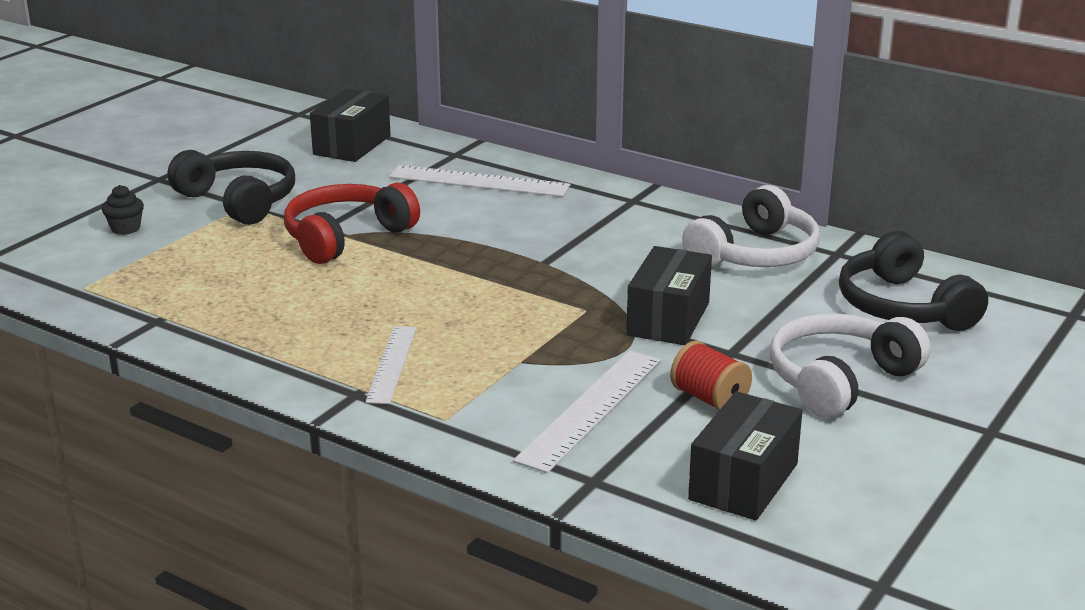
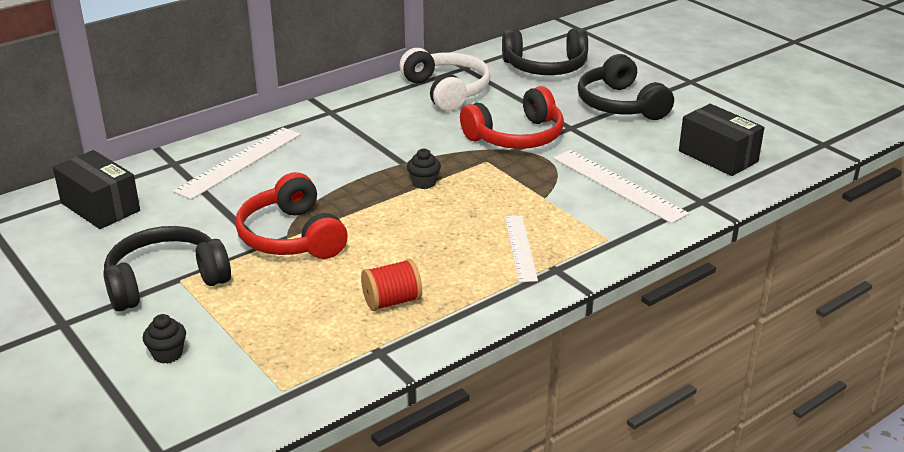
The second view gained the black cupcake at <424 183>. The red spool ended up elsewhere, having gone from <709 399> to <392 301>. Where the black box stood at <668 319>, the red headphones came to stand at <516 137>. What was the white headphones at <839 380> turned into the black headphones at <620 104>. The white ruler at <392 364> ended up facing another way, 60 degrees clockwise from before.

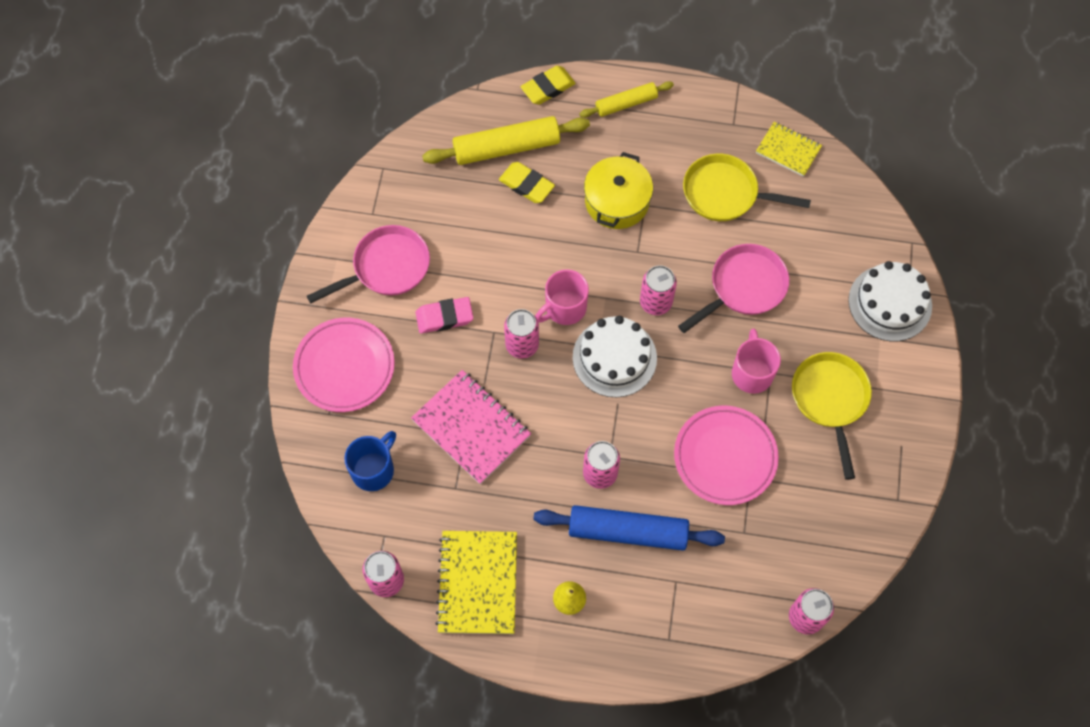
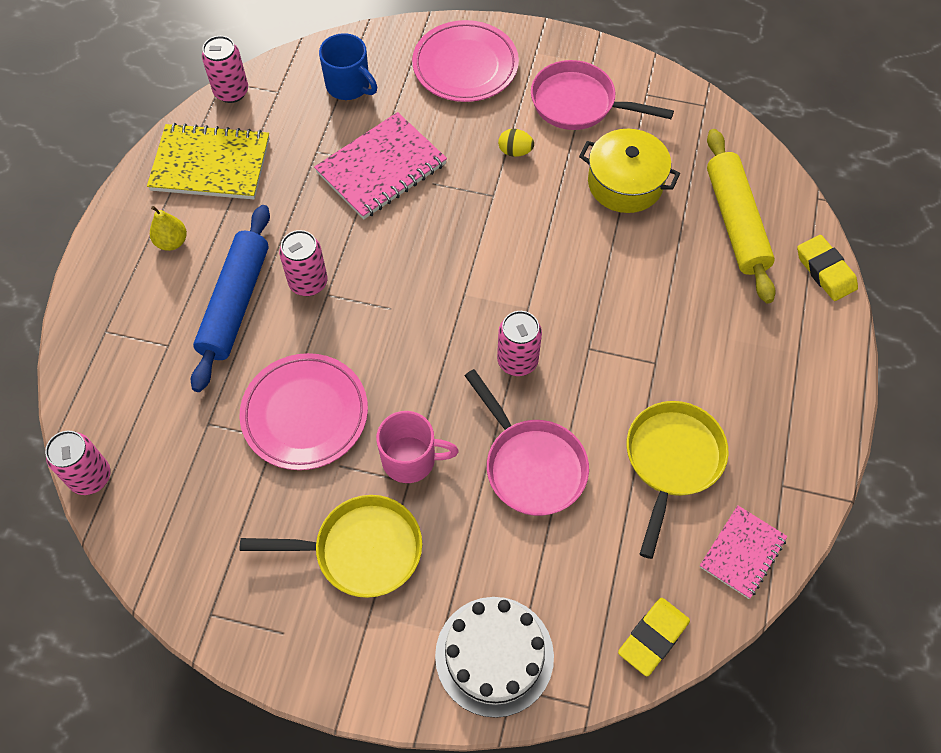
The second view lost the pink can at <522 345>. The second view lost the pink mug at <564 308>. The second view lost the white cake at <614 357>. The second view lost the yellow rolling pin at <626 104>. The yellow eraser ended up elsewhere, having gone from <526 185> to <653 638>. The yellow pot ended up elsewhere, having gone from <617 201> to <625 183>. Where the pink eraser stood at <444 317>, the yellow egg came to stand at <515 151>. What was the yellow notebook at <788 150> turned into the pink notebook at <742 552>. The pink pan at <386 267> ended up facing another way, 135 degrees clockwise from before.

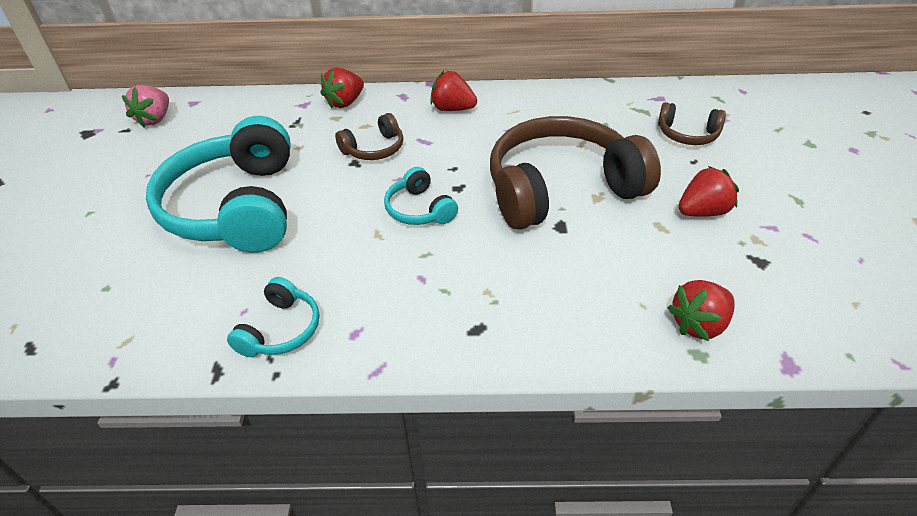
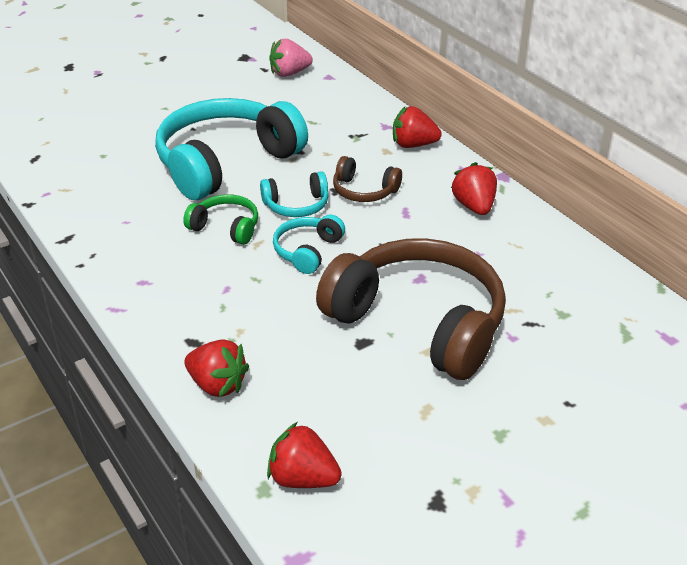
The second view lost the brown headphones at <687 134>. The second view gained the green headphones at <225 228>. The turquoise headphones ended up elsewhere, having gone from <280 330> to <296 205>. The red strawberry ended up elsewhere, having gone from <702 212> to <217 385>.

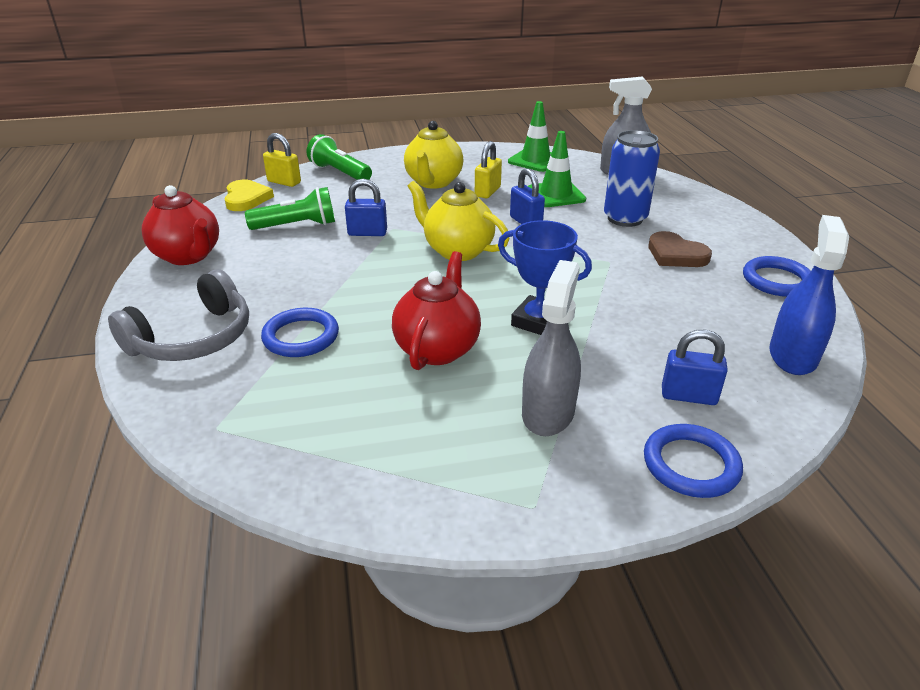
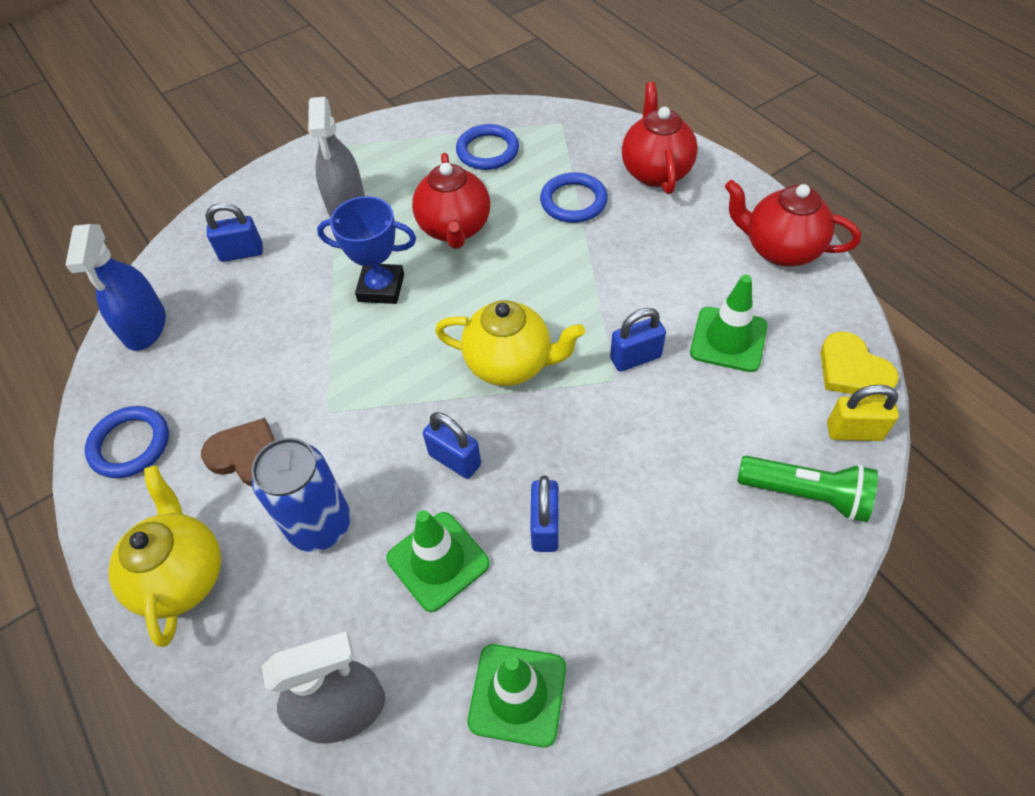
The yellow teapot ended up elsewhere, having gone from <433 182> to <182 576>. The blue ring ended up elsewhere, having gone from <691 465> to <487 151>. Where the grey headphones stood at <193 338>, the red teapot came to stand at <655 171>. Where the green flashlight stood at <297 226>, the green traffic cone came to stand at <728 339>. What was the yellow padlock at <487 192> turned into the blue padlock at <545 527>.

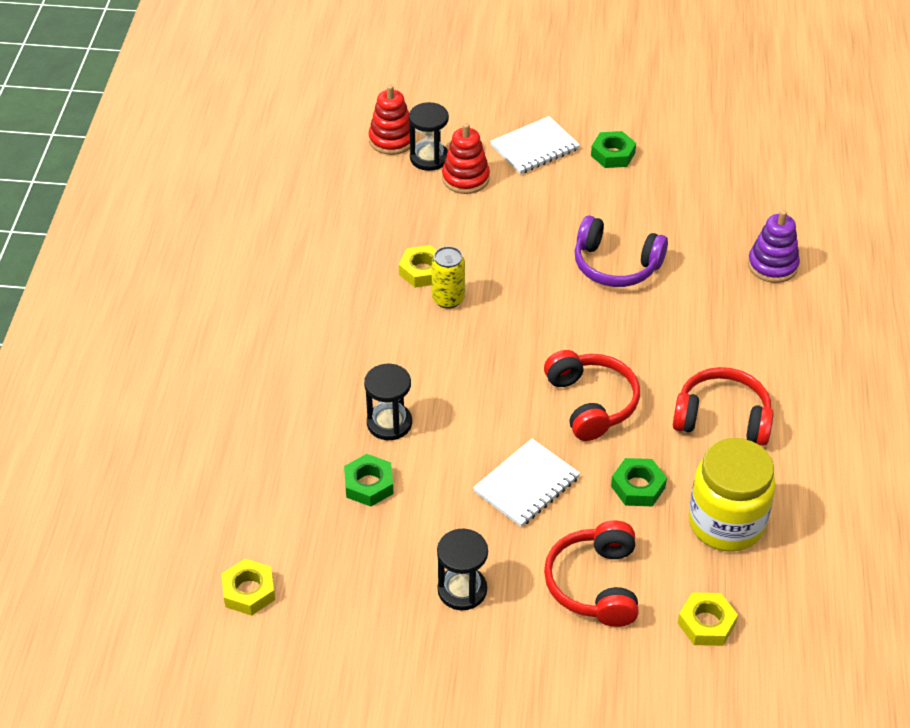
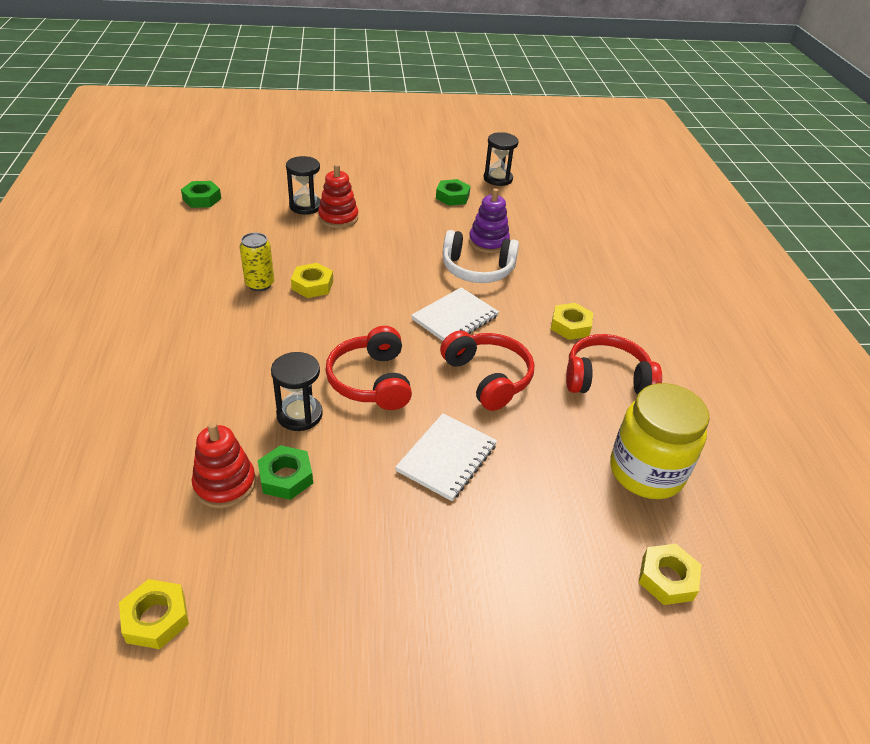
The second view gained the yellow nut at <570 326>. The red stacking toy ended up elsewhere, having gone from <392 140> to <225 484>. The yellow can ended up elsewhere, having gone from <448 299> to <259 284>. The black hourglass ended up elsewhere, having gone from <462 590> to <498 179>. The white notebook ended up elsewhere, having gone from <534 148> to <455 318>. The red headphones ended up elsewhere, having gone from <595 584> to <371 381>. The green nut ended up elsewhere, having gone from <638 487> to <202 199>. The purple stacking toy ended up elsewhere, having gone from <772 265> to <488 242>. What was the purple headphones at <615 265> turned into the white headphones at <477 269>.

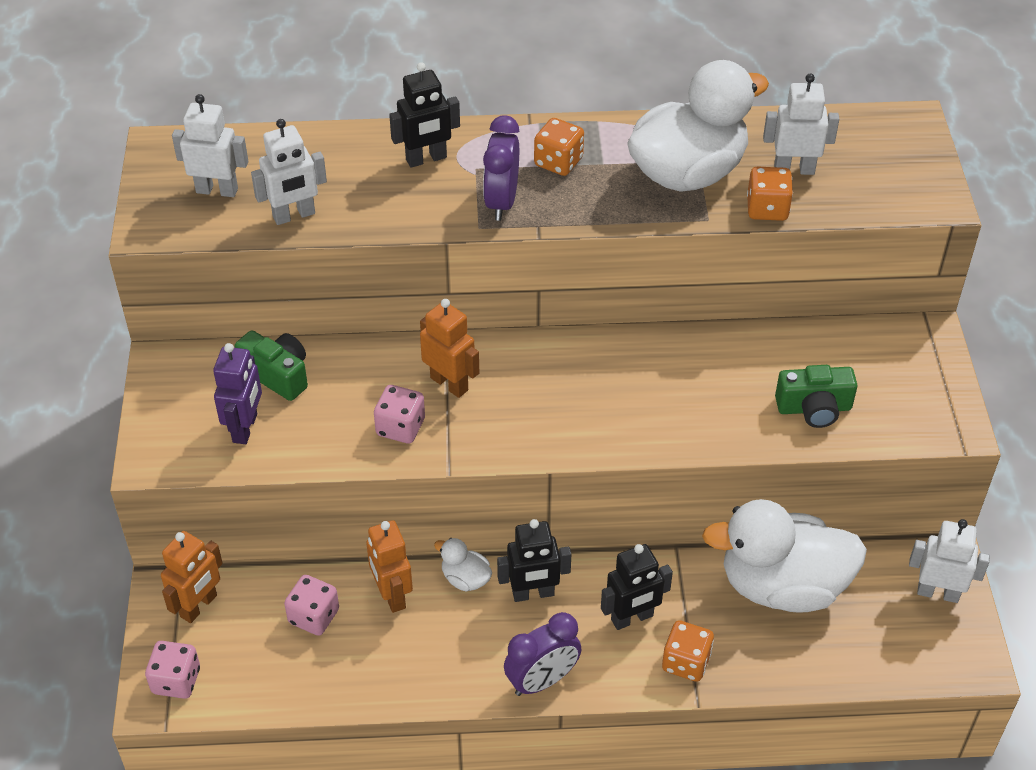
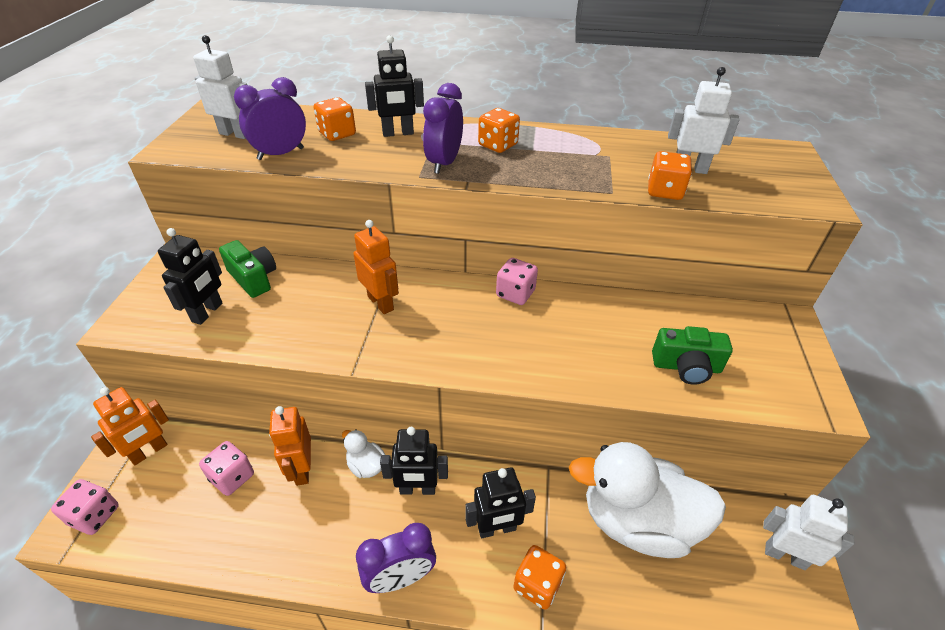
The second view lost the white duck at <688 173>. The second view gained the orange dice at <337 134>. The pink dice ended up elsewhere, having gone from <400 427> to <515 293>. Where the white robot stood at <294 215>, the purple clock came to stand at <280 154>. What was the purple robot at <245 428> turned into the black robot at <207 312>.

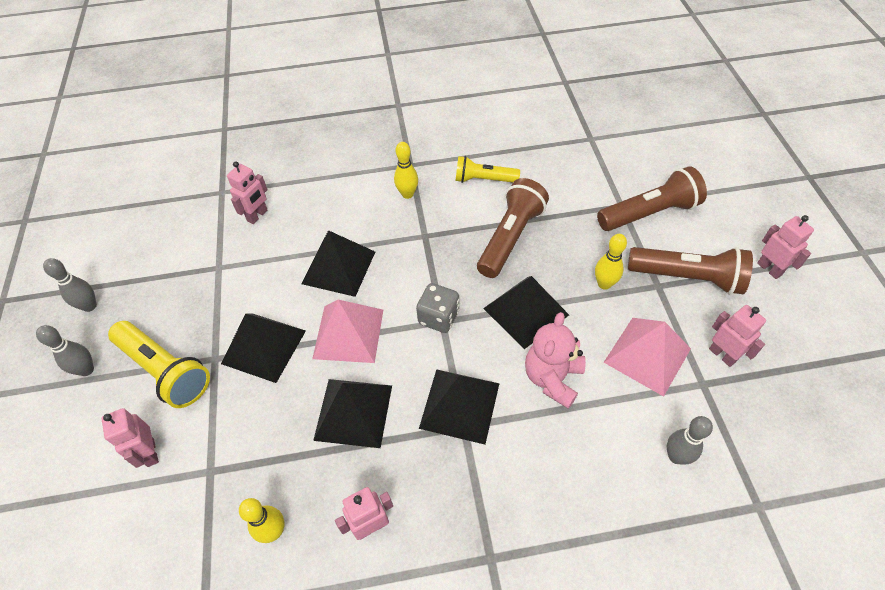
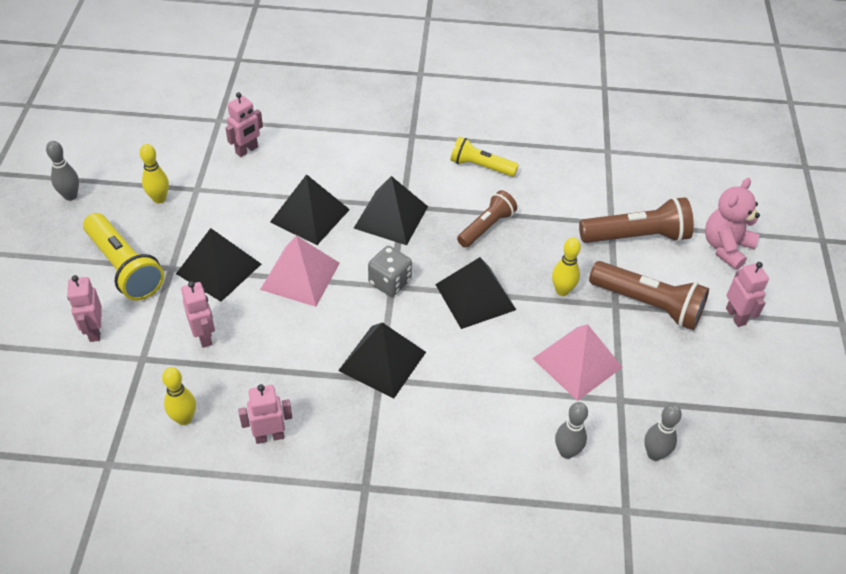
The grey bowling pin ended up elsewhere, having gone from <86 370> to <654 454>. The black pyramid ended up elsewhere, having gone from <353 412> to <391 217>. The yellow bowling pin ended up elsewhere, having gone from <407 194> to <159 199>. The pink teddy bear ended up elsewhere, having gone from <552 378> to <726 247>. The pink robot ended up elsewhere, having gone from <722 355> to <204 336>. The size of the brown flashlight at <510 237> changed by a factor of 0.65.

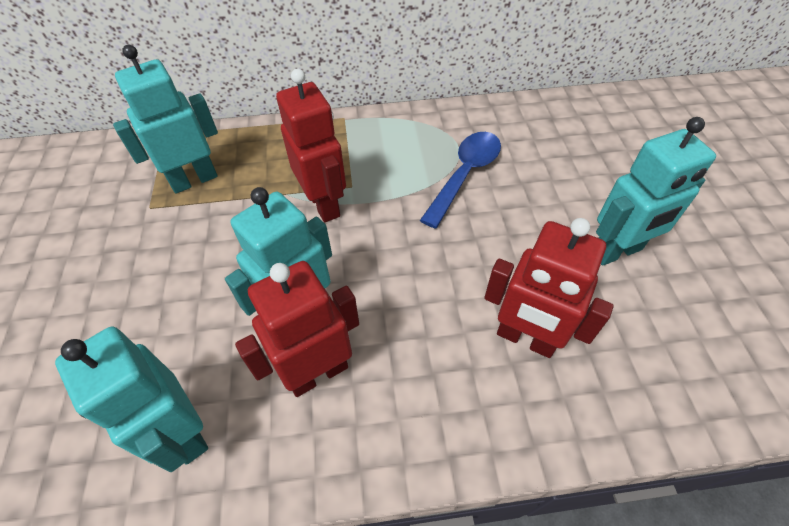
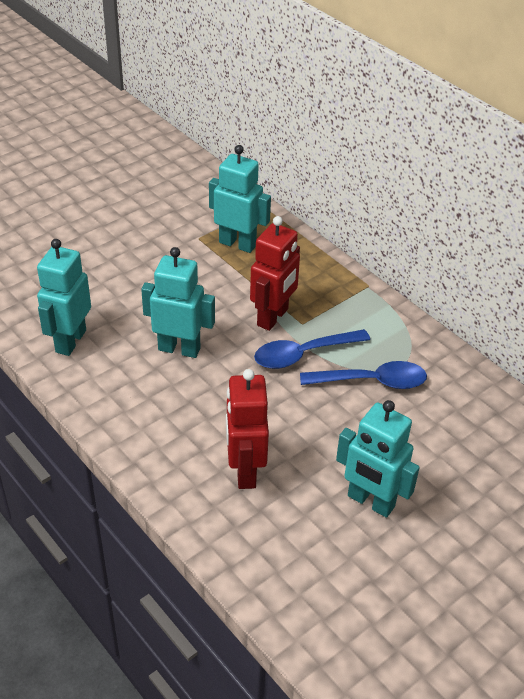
The second view lost the red robot at <317 373>. The second view gained the blue spoon at <303 354>.

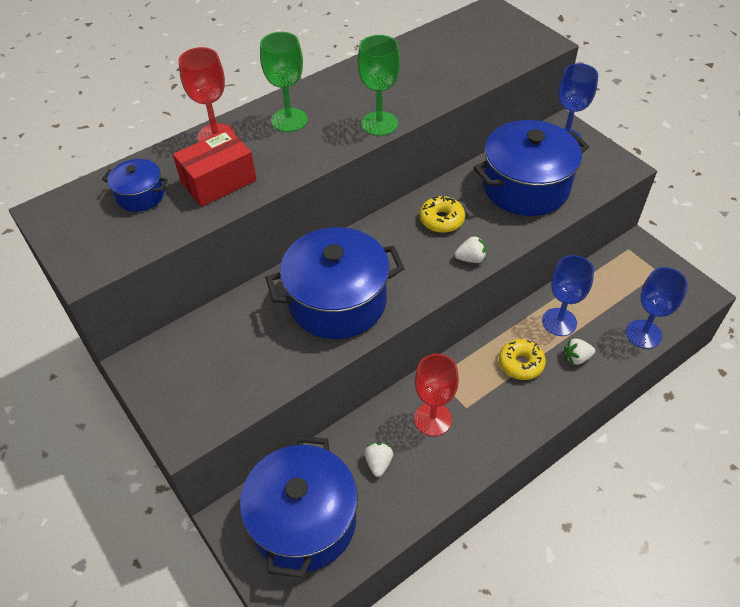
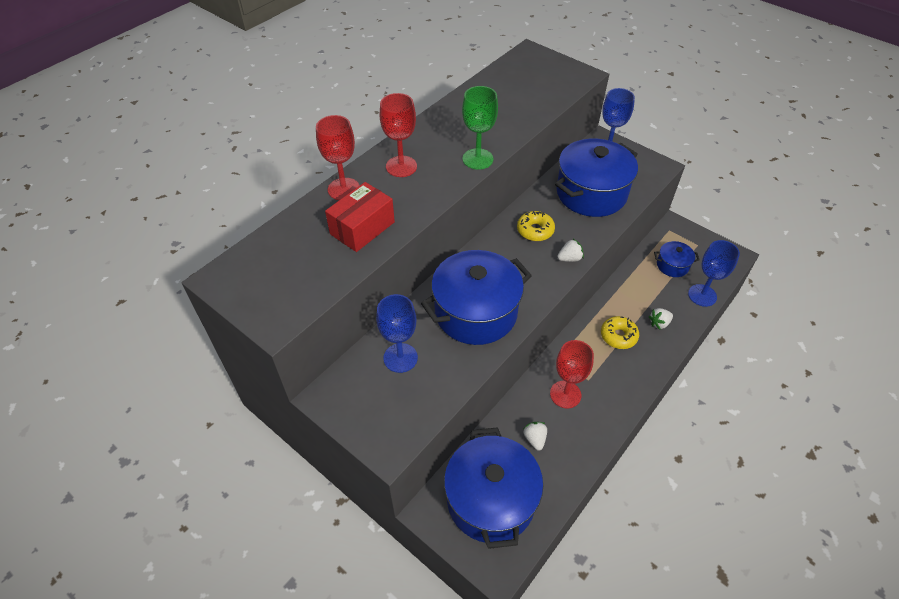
The blue pot ended up elsewhere, having gone from <140 195> to <672 265>. The blue goblet ended up elsewhere, having gone from <559 322> to <400 358>. What was the green goblet at <289 120> turned into the red goblet at <401 166>.

